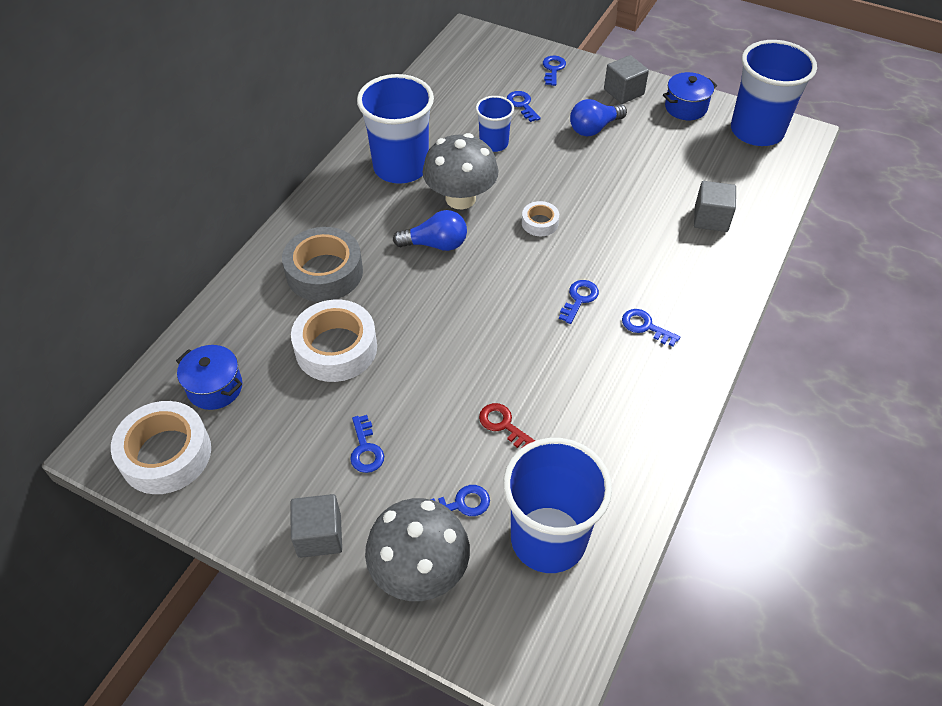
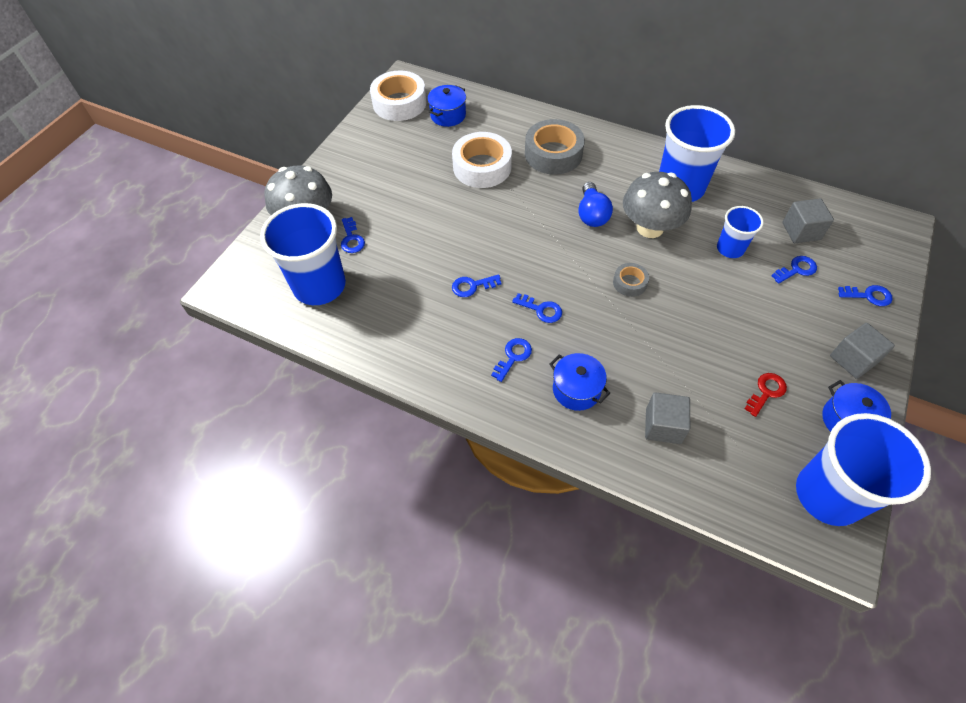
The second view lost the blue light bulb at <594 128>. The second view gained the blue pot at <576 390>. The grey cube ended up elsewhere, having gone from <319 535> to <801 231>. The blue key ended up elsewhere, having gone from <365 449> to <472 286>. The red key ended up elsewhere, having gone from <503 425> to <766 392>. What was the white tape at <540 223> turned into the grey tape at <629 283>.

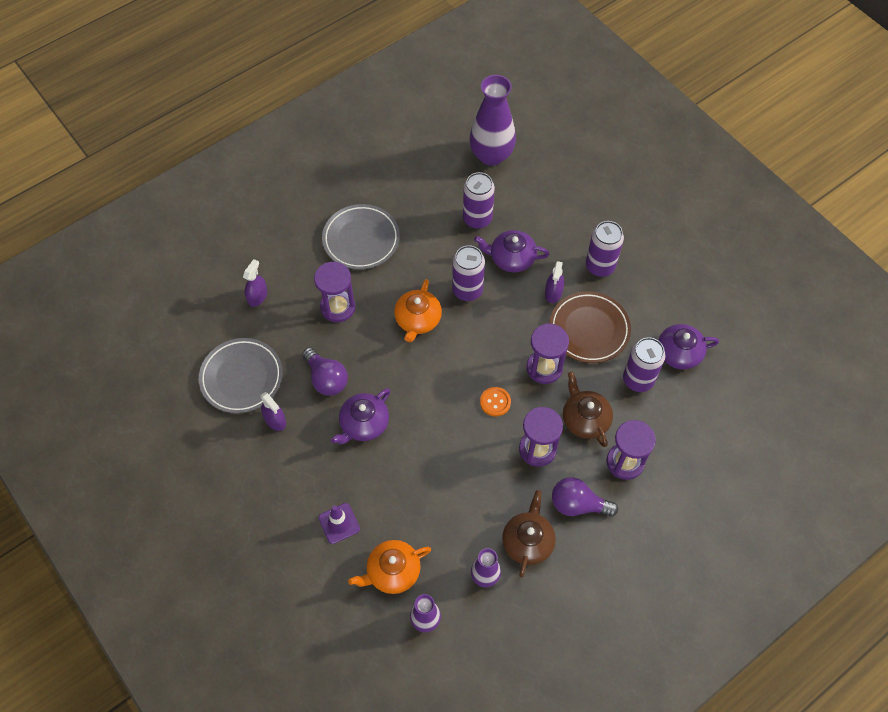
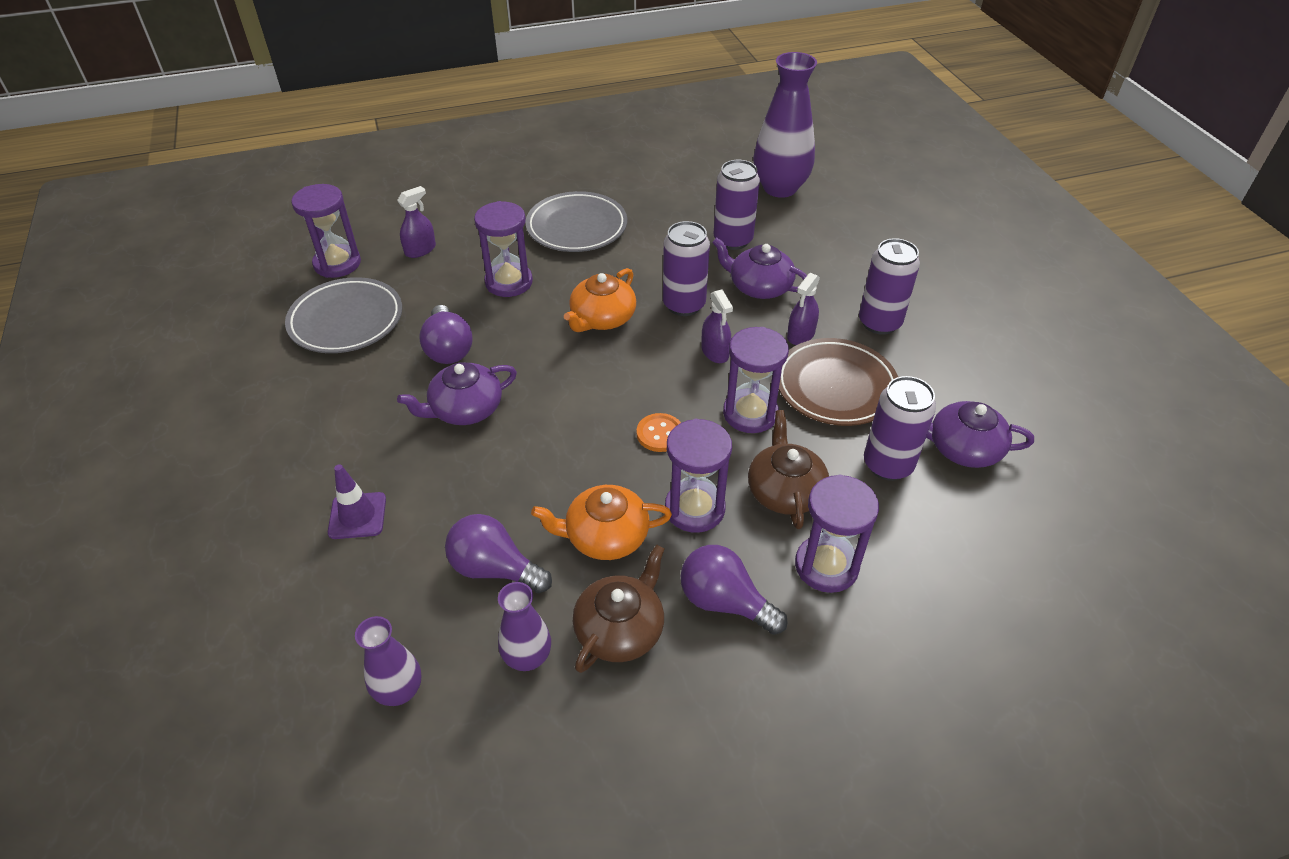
The second view gained the purple hourglass at <337 263>. The second view gained the purple light bulb at <494 569>. The purple spray bottle ended up elsewhere, having gone from <275 420> to <715 352>. The orange teapot ended up elsewhere, having gone from <392 571> to <605 536>.

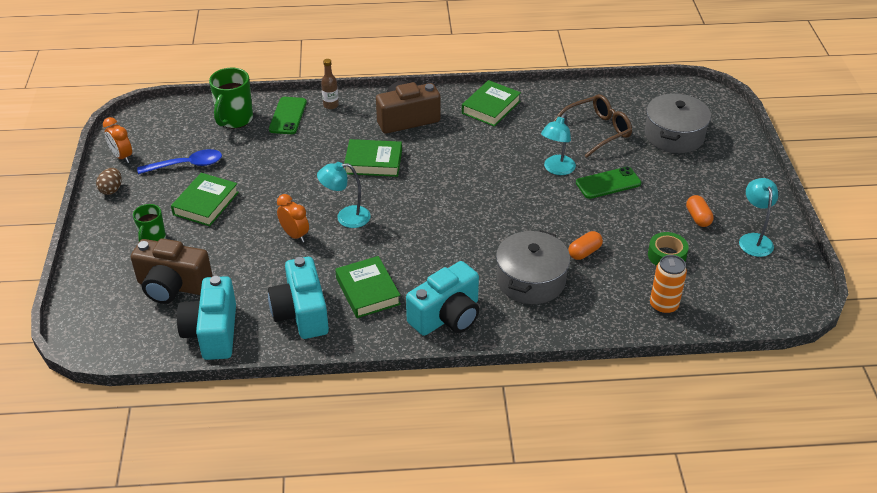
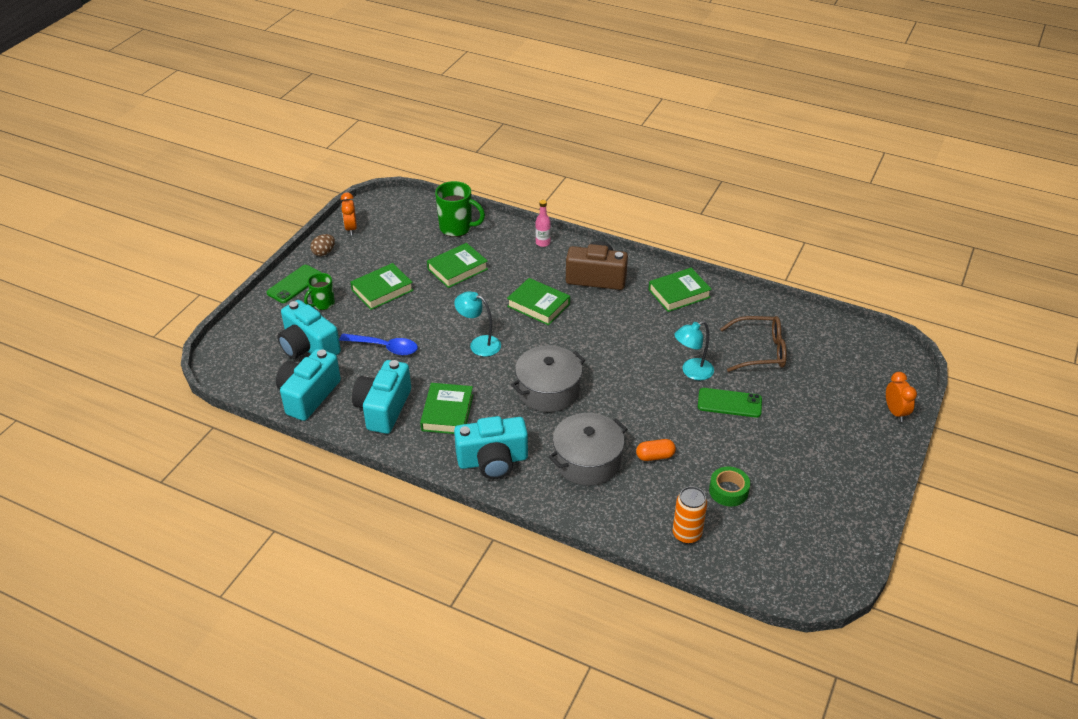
The second view lost the orange capsule at <698 218>. The second view lost the turquoise lamp at <754 239>. The second view gained the green book at <457 269>. The blue spoon ended up elsewhere, having gone from <187 165> to <385 347>. The green phone ended up elsewhere, having gone from <288 116> to <294 284>. The orange clock ended up elsewhere, having gone from <295 235> to <895 412>. The grey pot ended up elsewhere, having gone from <674 135> to <548 390>. What was the brown camera at <172 286> turned into the turquoise camera at <308 347>. What was the brown bottle at <331 105> turned into the pink bottle at <543 243>. The green mug at <234 119> ended up facing another way, 120 degrees counterclockwise from before.

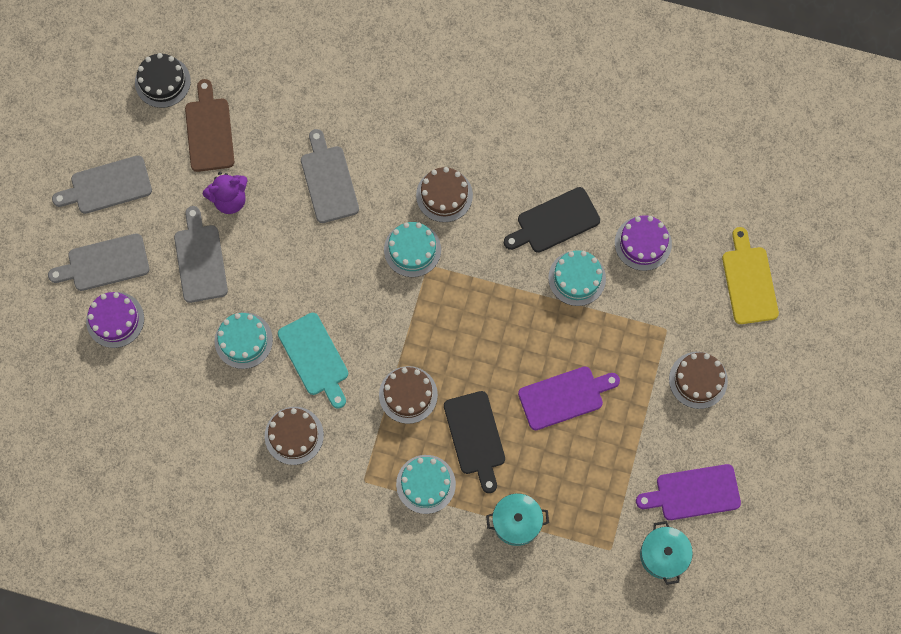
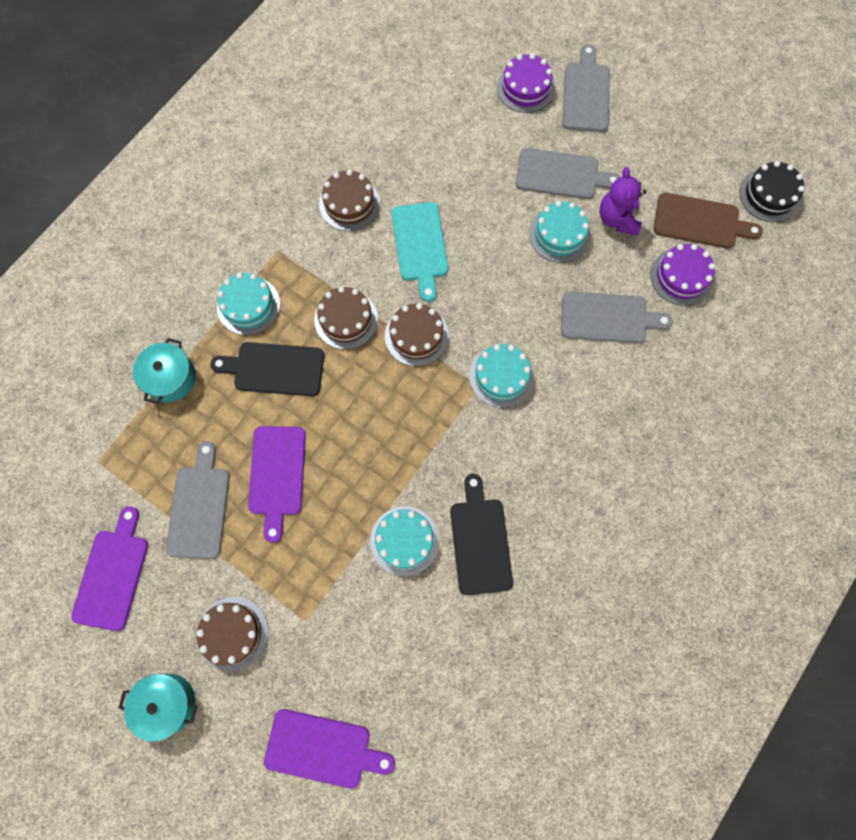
The grey cutting board ended up elsewhere, having gone from <107 186> to <199 507>. The turquoise cake ended up elsewhere, having gone from <243 340> to <559 234>. The brown cake ended up elsewhere, having gone from <444 195> to <416 336>. The purple cake ended up elsewhere, having gone from <643 243> to <681 276>. The turquoise pot ended up elsewhere, having gone from <663 555> to <167 703>. What was the yellow cutting board at <749 281> turned into the purple cutting board at <323 749>. The turquoise cutting board at <315 357> ended up facing another way, 90 degrees counterclockwise from before.

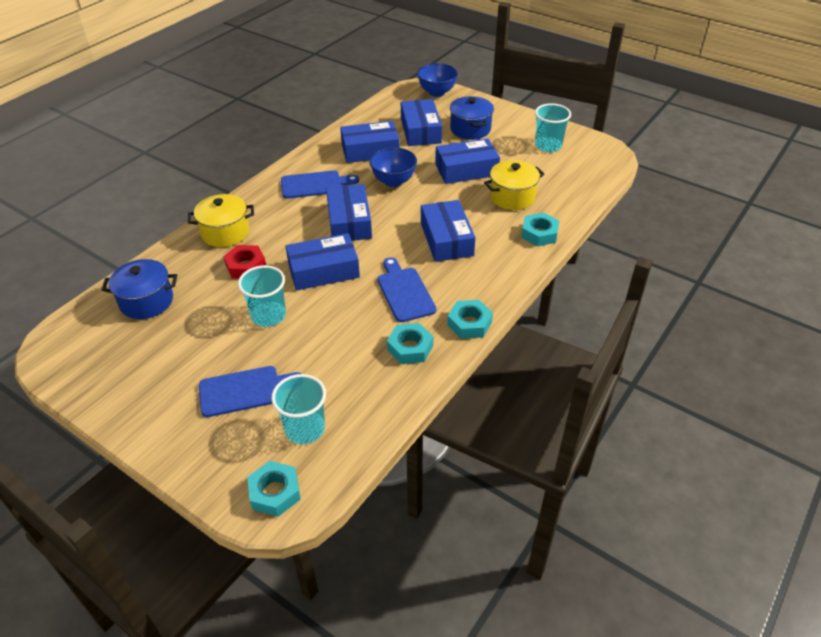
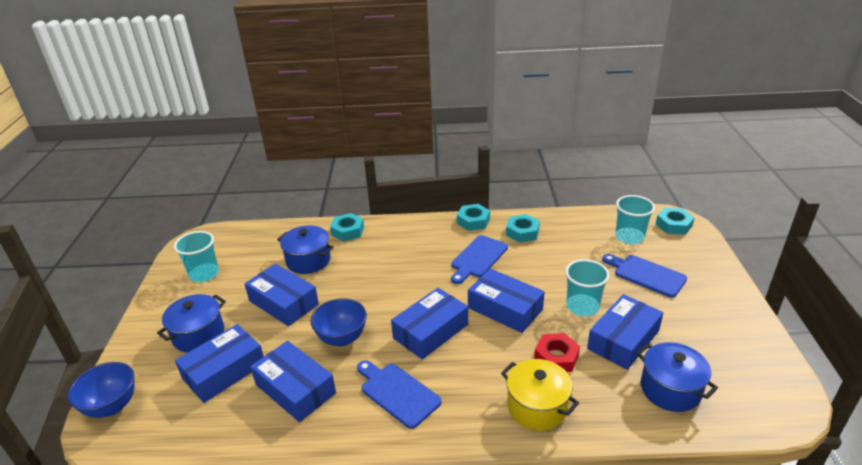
The blue box ended up elsewhere, having gone from <446 239> to <623 340>. What was the yellow pot at <512 197> turned into the blue pot at <308 260>.

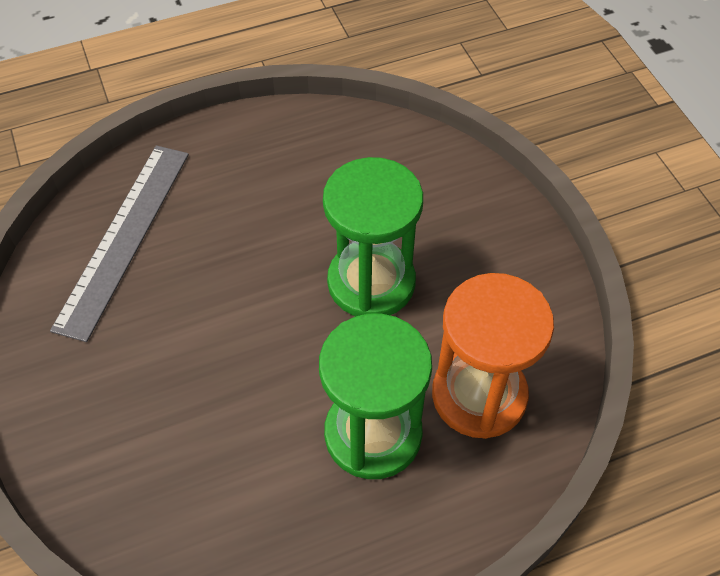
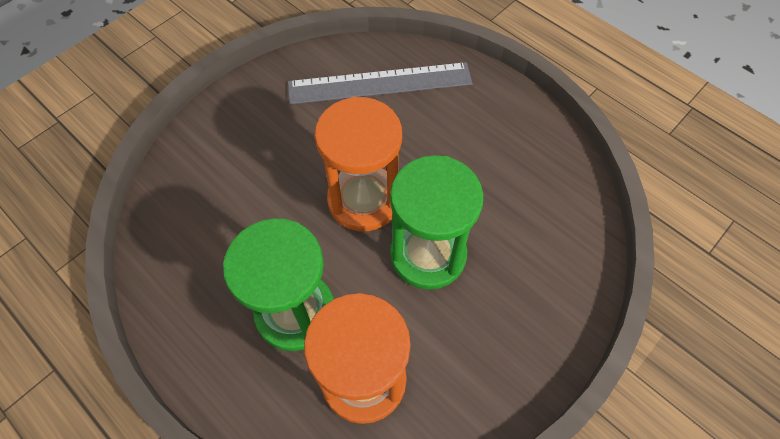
The second view gained the orange hourglass at <364 200>.

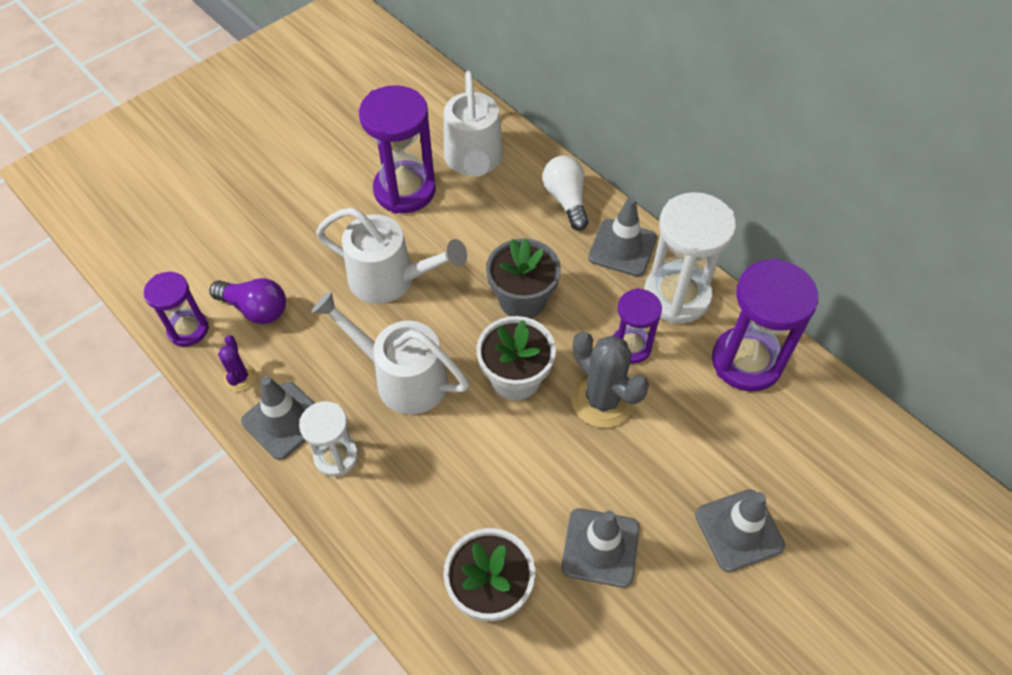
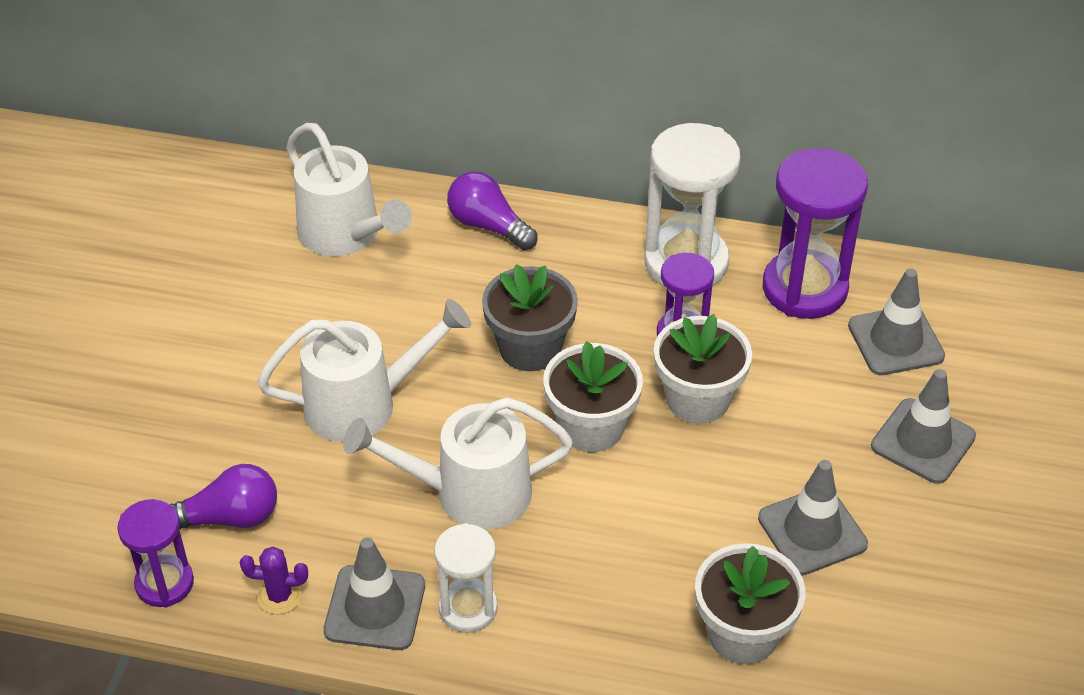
The second view lost the purple hourglass at <404 190>. The grey traffic cone ended up elsewhere, having gone from <622 248> to <895 341>. Where the grey cactus stood at <602 400>, the white flower pot came to stand at <698 399>. What was the white light bulb at <566 200> turned into the purple light bulb at <488 226>. The purple cactus at <240 377> ended up facing another way, 45 degrees counterclockwise from before.

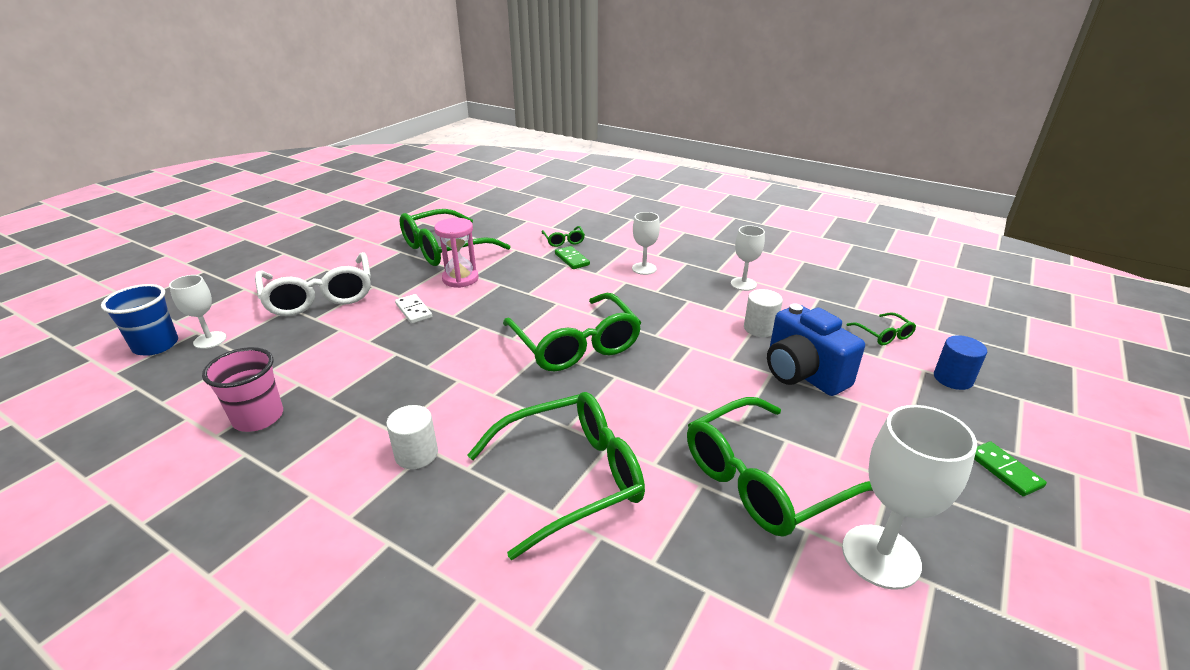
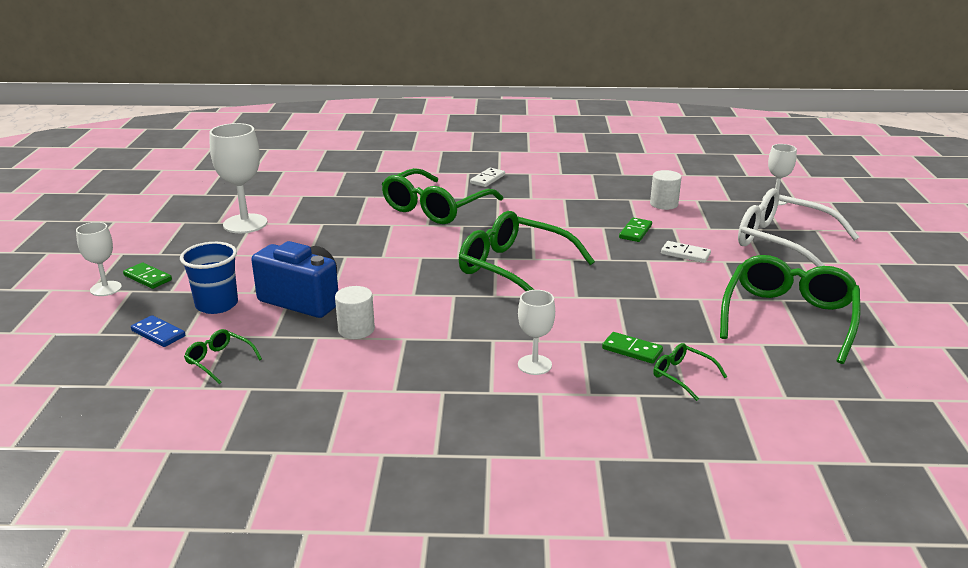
The second view lost the pink cup at <258 418>. The second view lost the pink hourglass at <460 279>. The second view lost the green glasses at <763 480>. The second view gained the white domino at <487 179>. The second view gained the green domino at <635 232>. The blue cup ended up elsewhere, having gone from <156 345> to <217 305>. The white cylinder ended up elsewhere, having gone from <416 454> to <664 204>. The white goblet ended up elsewhere, having gone from <743 284> to <106 288>. Where the blue cylinder stood at <953 378>, the blue domino came to stand at <158 333>.

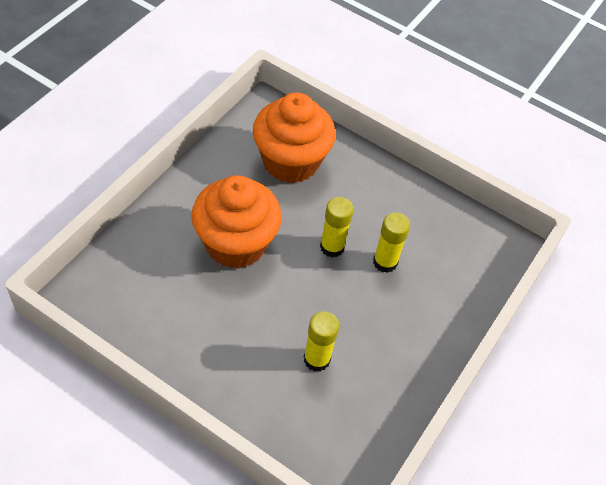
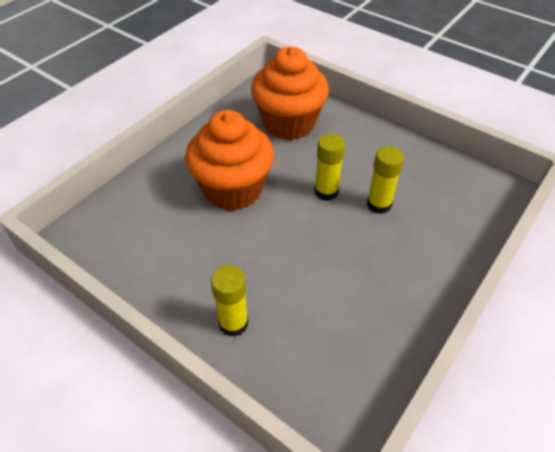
The yellow glue stick ended up elsewhere, having gone from <316 359> to <233 323>.

